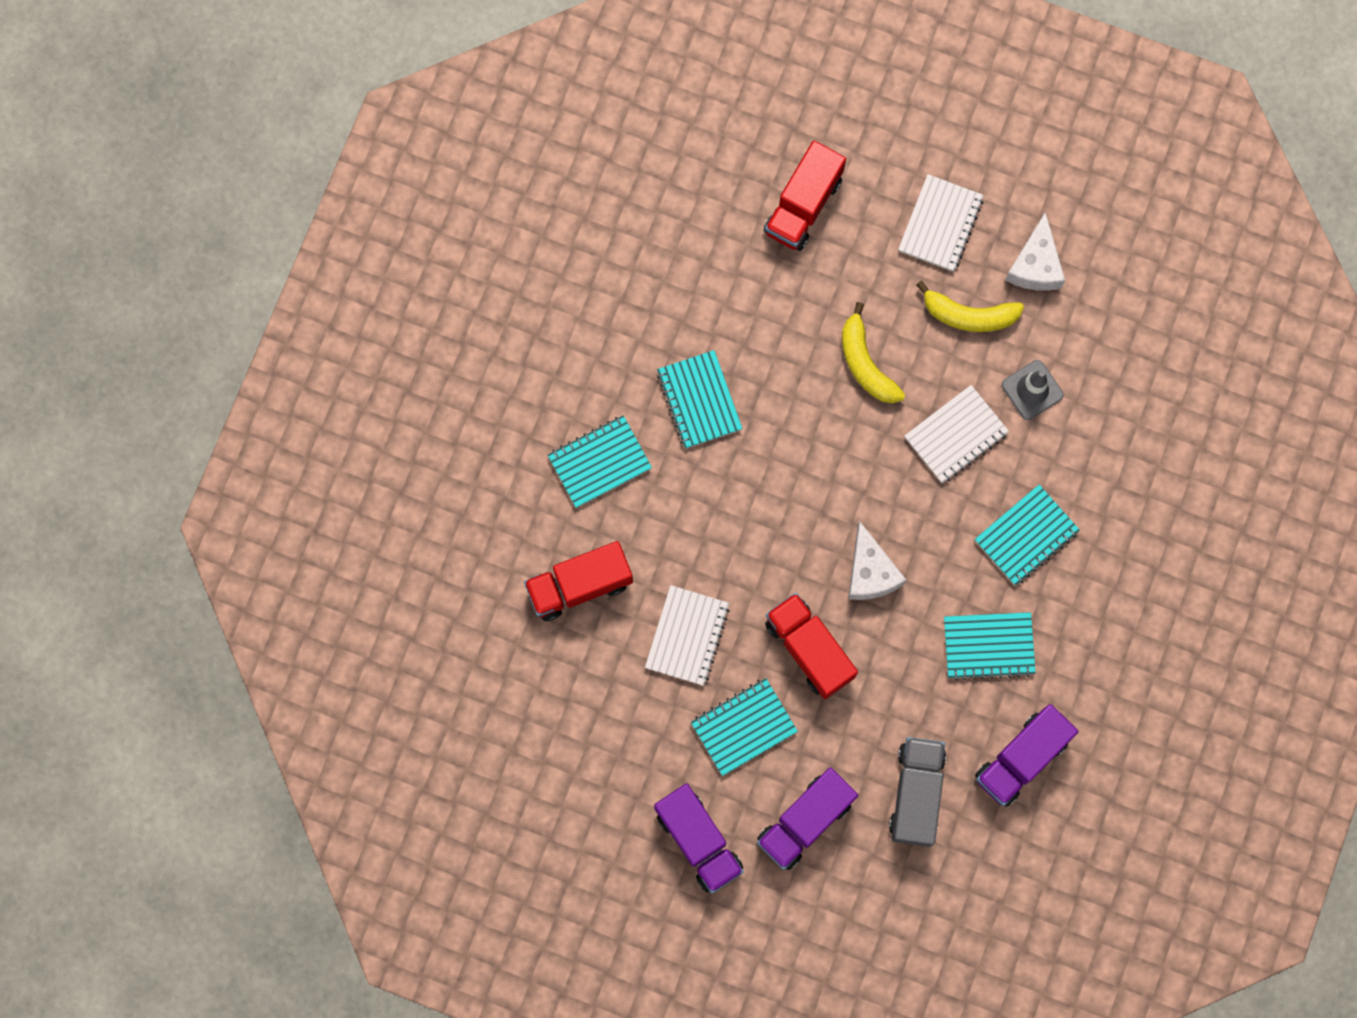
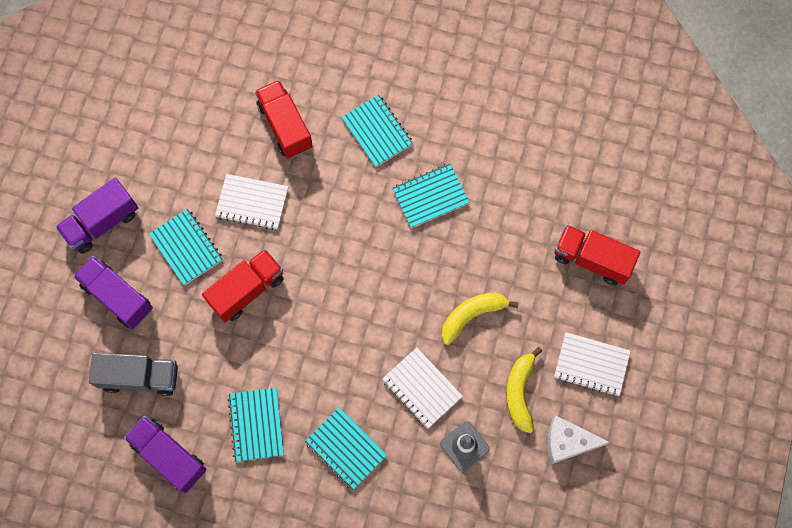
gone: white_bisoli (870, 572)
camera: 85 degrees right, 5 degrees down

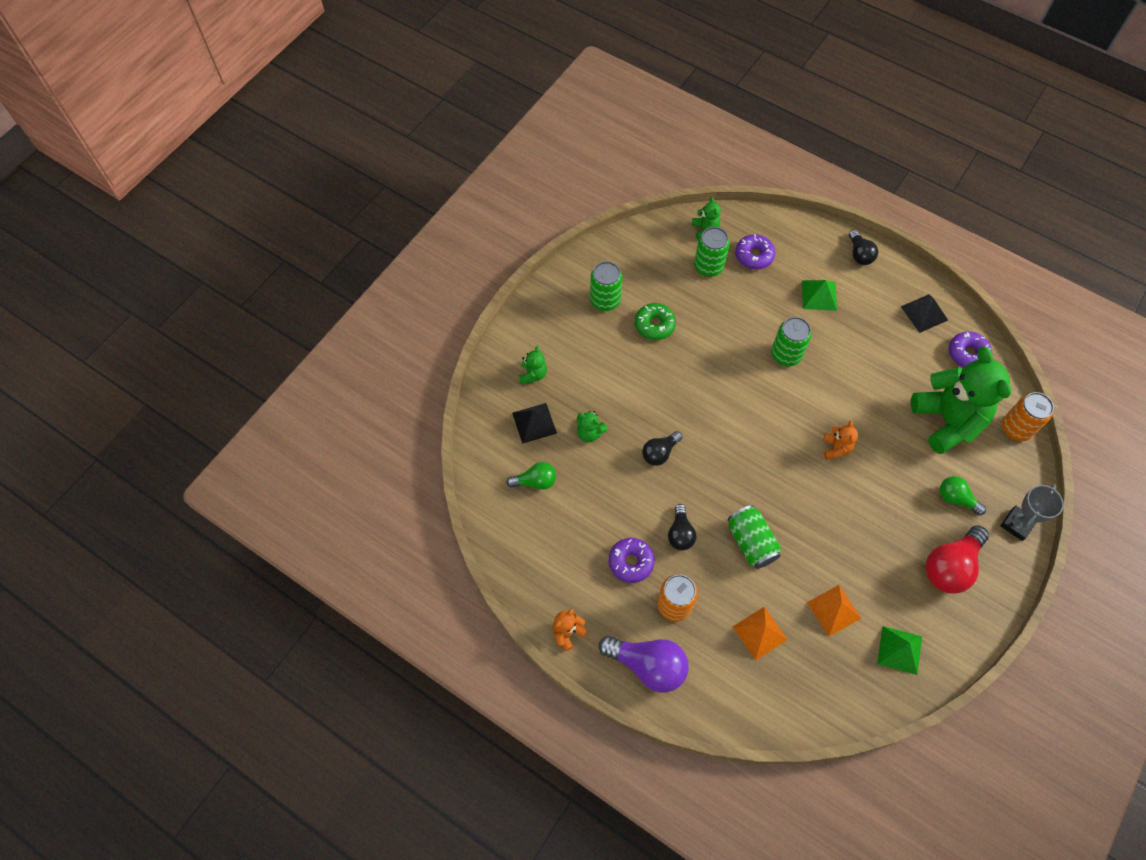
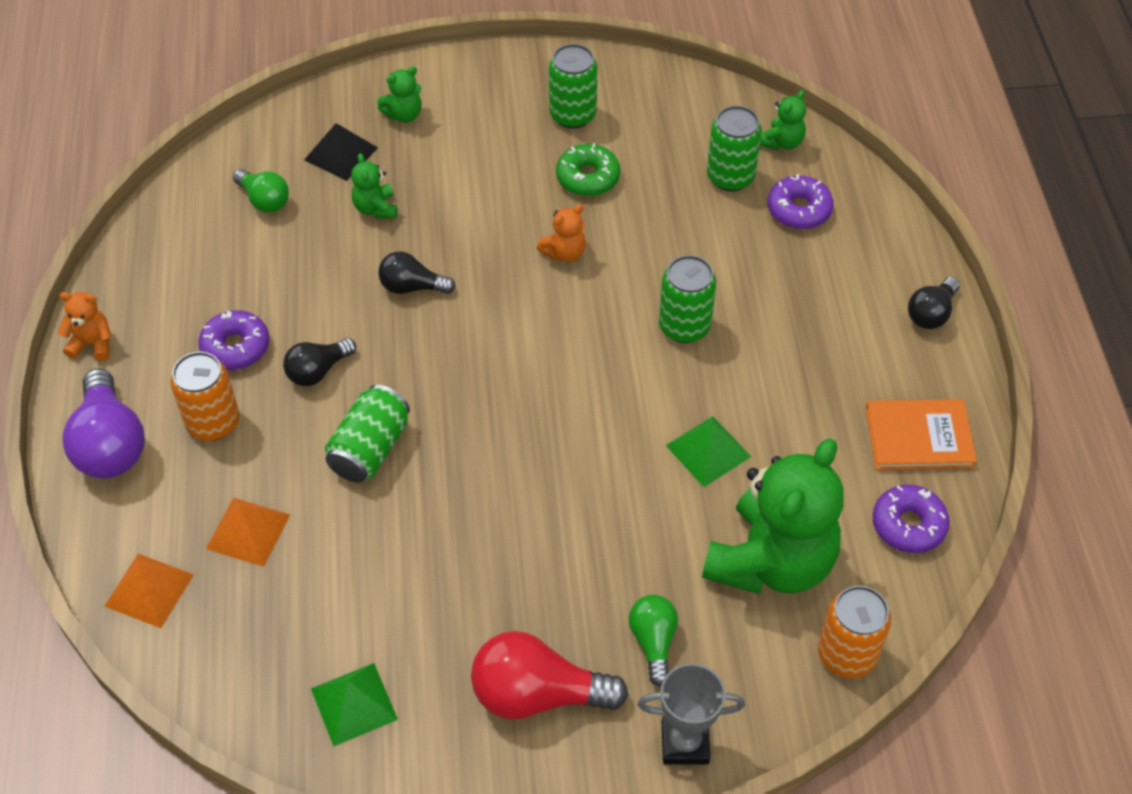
shifted: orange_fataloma (833, 610) to (149, 590); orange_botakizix (836, 448) to (564, 253); green_fataloma (819, 295) to (708, 450)
swapped: black_fataloma (924, 313) to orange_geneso (919, 437)
camera: 50 degrees right, 10 degrees down

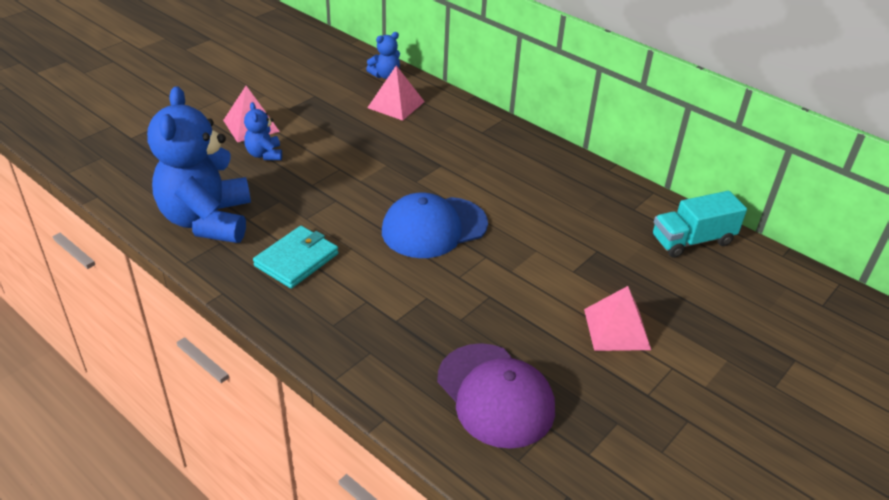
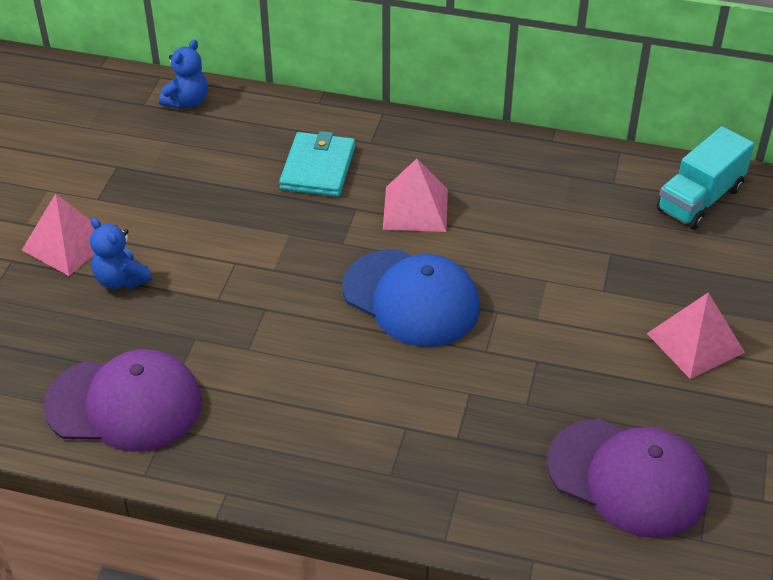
shifted: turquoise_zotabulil (296, 259) to (318, 168); pink_fataloma (396, 104) to (415, 209)
swapped: blue_botakizix (207, 220) to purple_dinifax (124, 404)
rotated: blue_dinifax (434, 228) = (411, 298) 90 degrees counterclockwise
camera: 25 degrees left, 5 degrees up

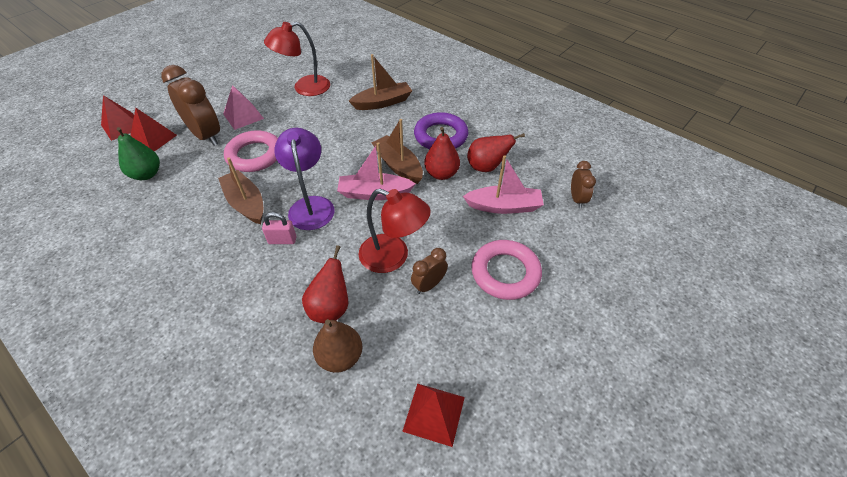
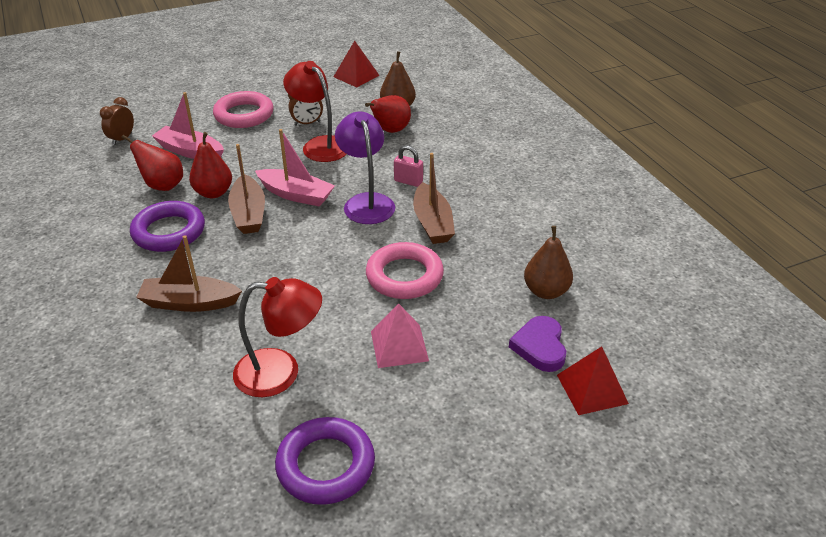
gone: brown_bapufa (206, 135)
new: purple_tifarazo (325, 465)
swapped: red_fataloma (153, 139) to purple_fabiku (540, 347)
repainted: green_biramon (146, 174) to brown_biramon (546, 291)
rotated: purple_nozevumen (311, 205) = (366, 202) 150 degrees clockwise
camera: 155 degrees left, 10 degrees down

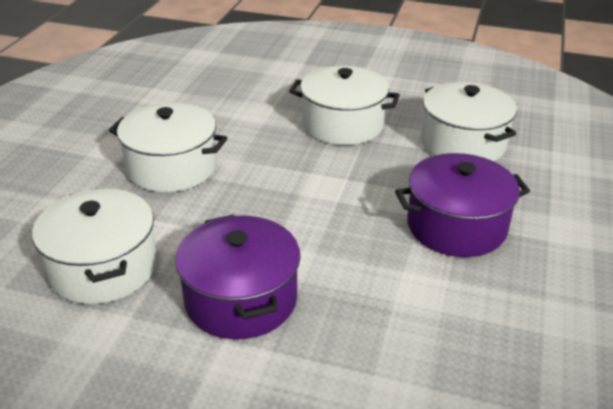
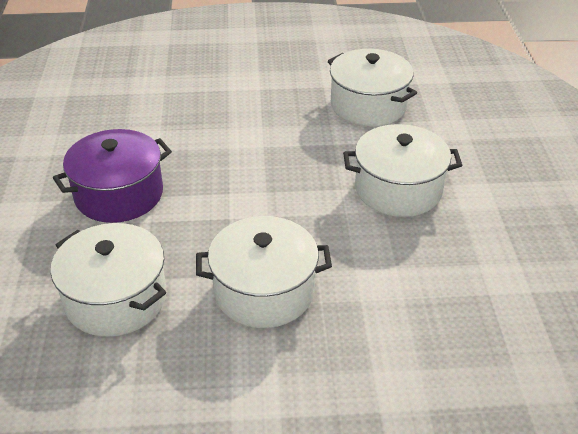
gone: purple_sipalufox (241, 299)
camera: 160 degrees right, 5 degrees up

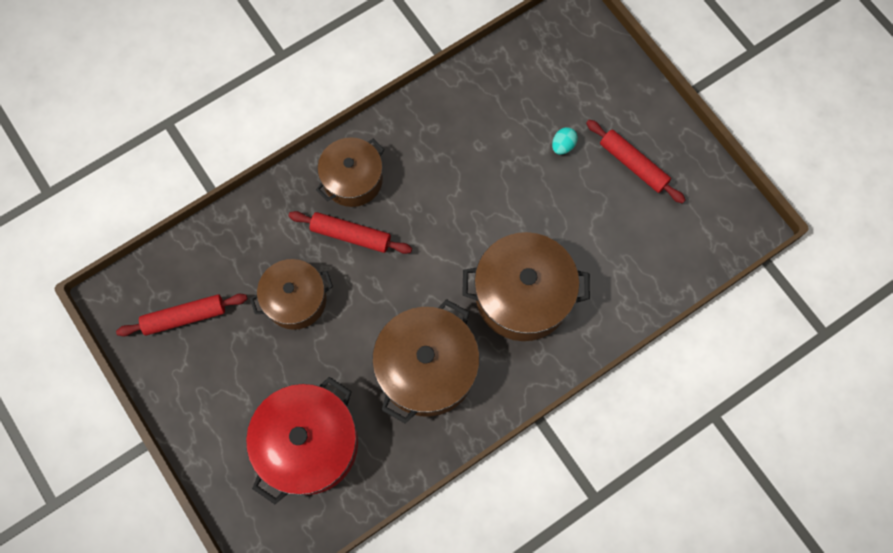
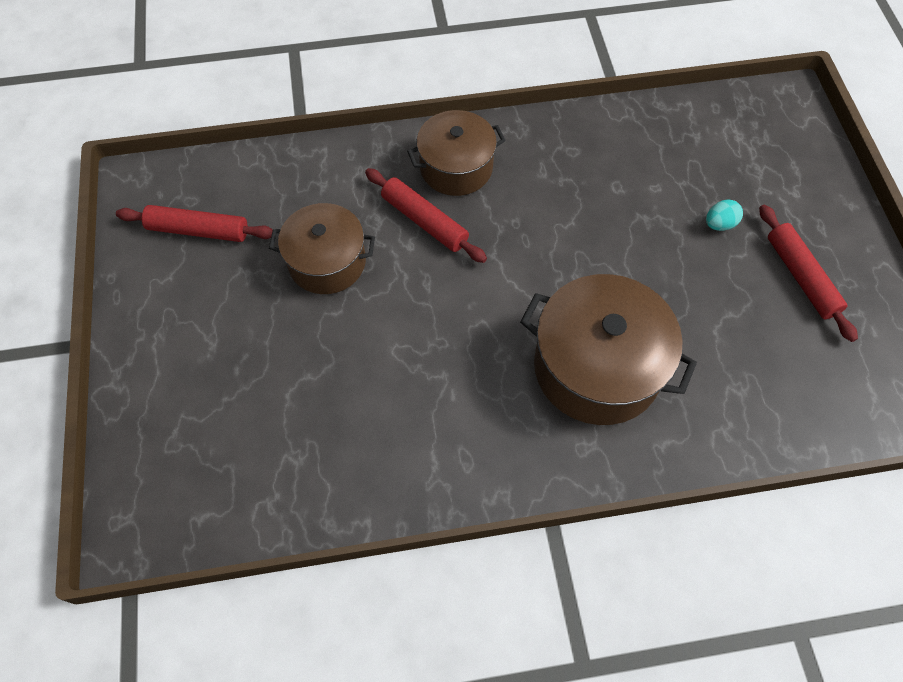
gone: red_sipalufox (309, 444); brown_sipalufox (427, 368)
camera: 25 degrees right, 10 degrees down

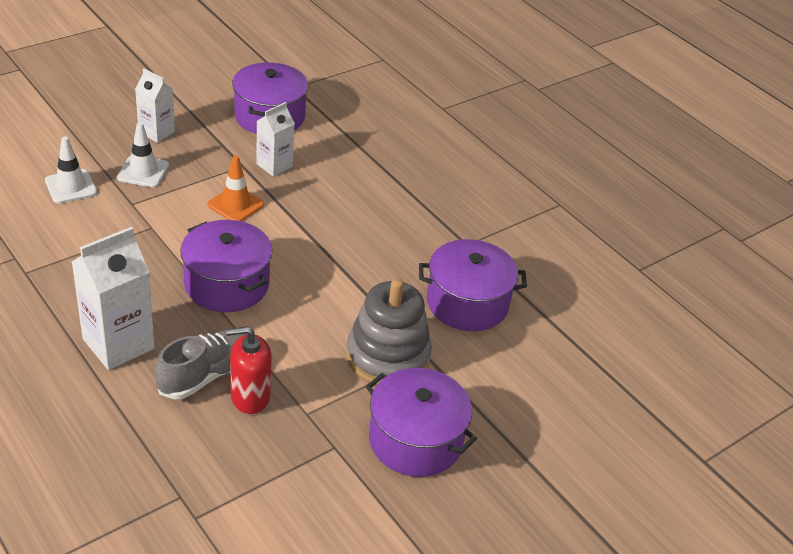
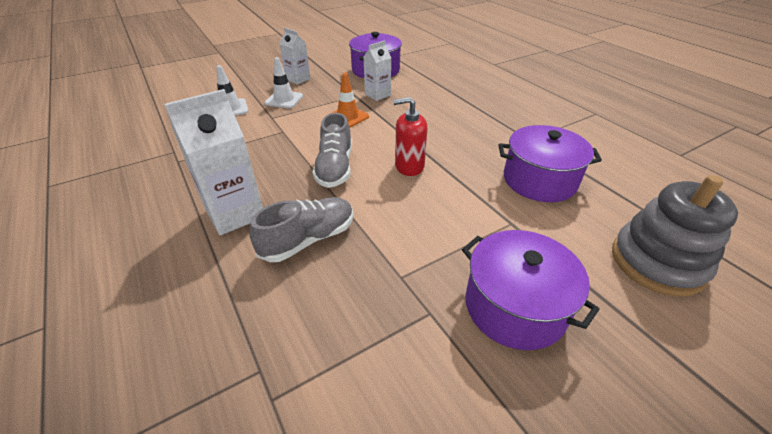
shifted: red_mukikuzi (250, 396) to (409, 166); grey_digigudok (387, 356) to (657, 262)
swapped: purple_sipalufox (226, 284) to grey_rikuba (335, 168)
camera: 10 degrees right, 0 degrees up

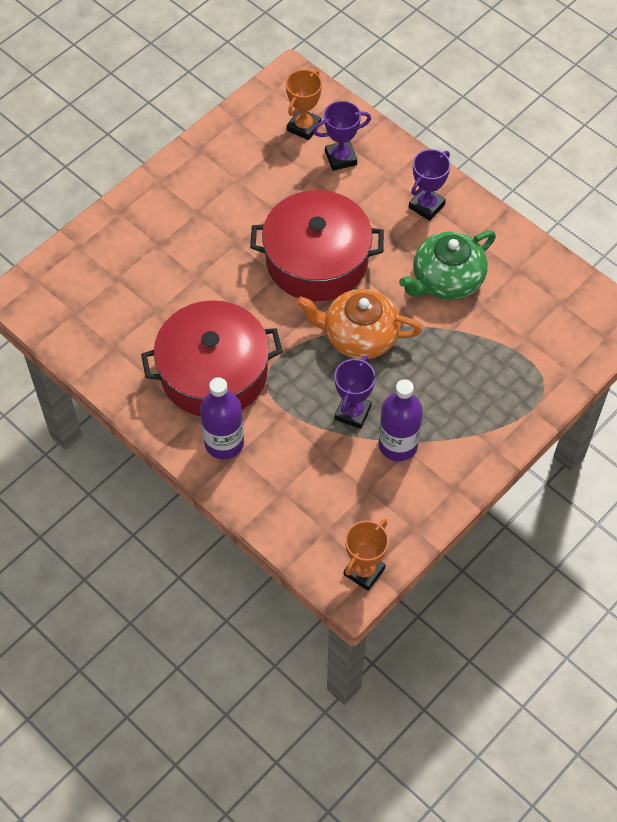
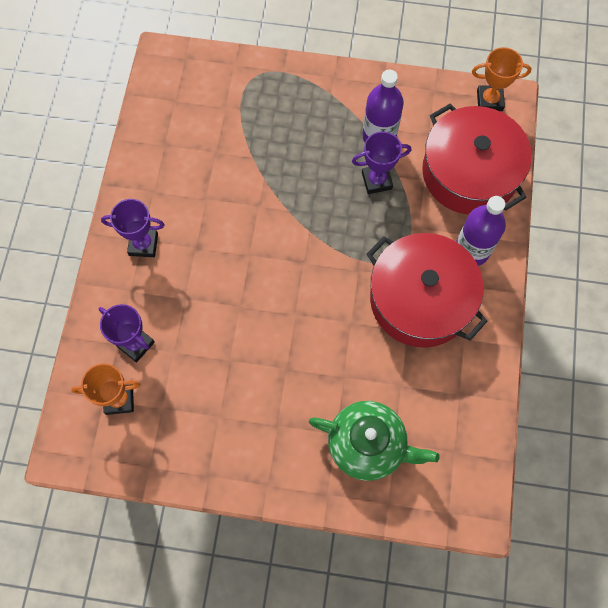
gone: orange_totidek (359, 336)
shifted: green_totidek (446, 280) to (368, 444); red_sipalufox (317, 260) to (469, 172)
camera: 125 degrees left, 10 degrees up

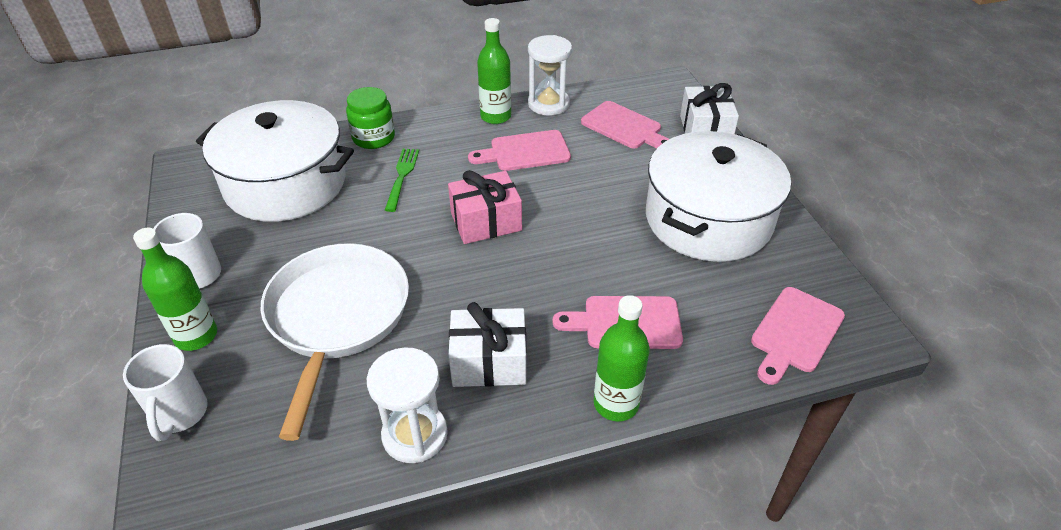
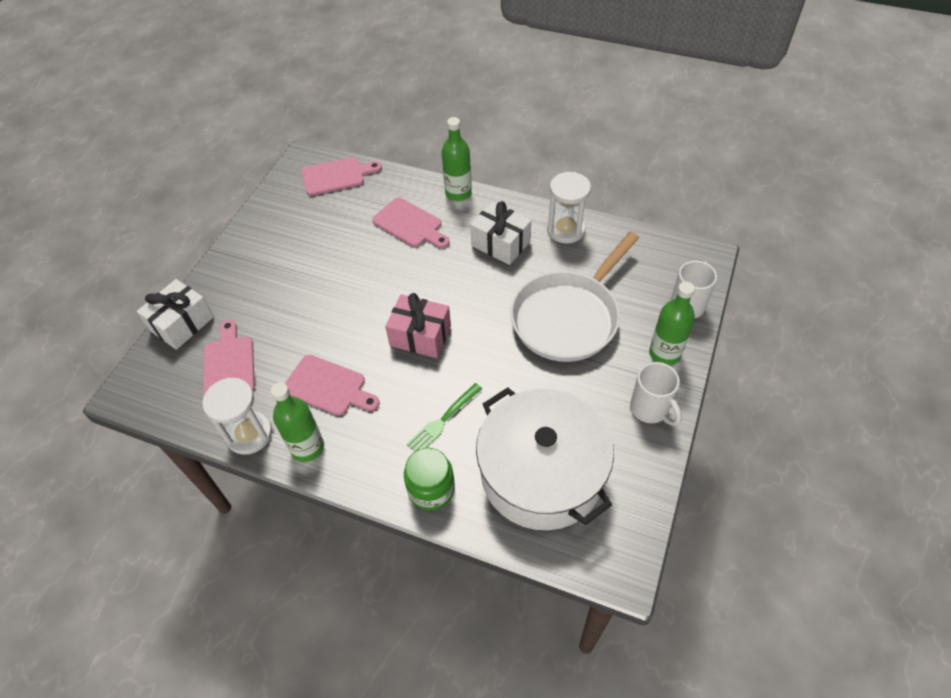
gone: white_sipalufox (708, 219)
camera: 140 degrees left, 10 degrees up

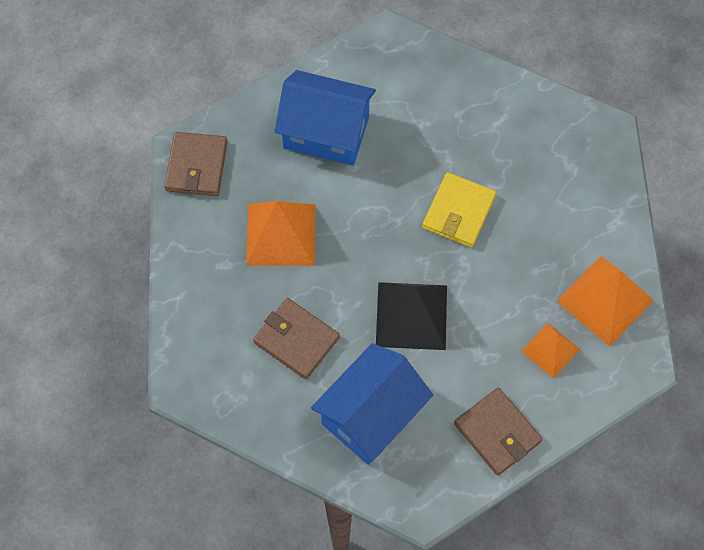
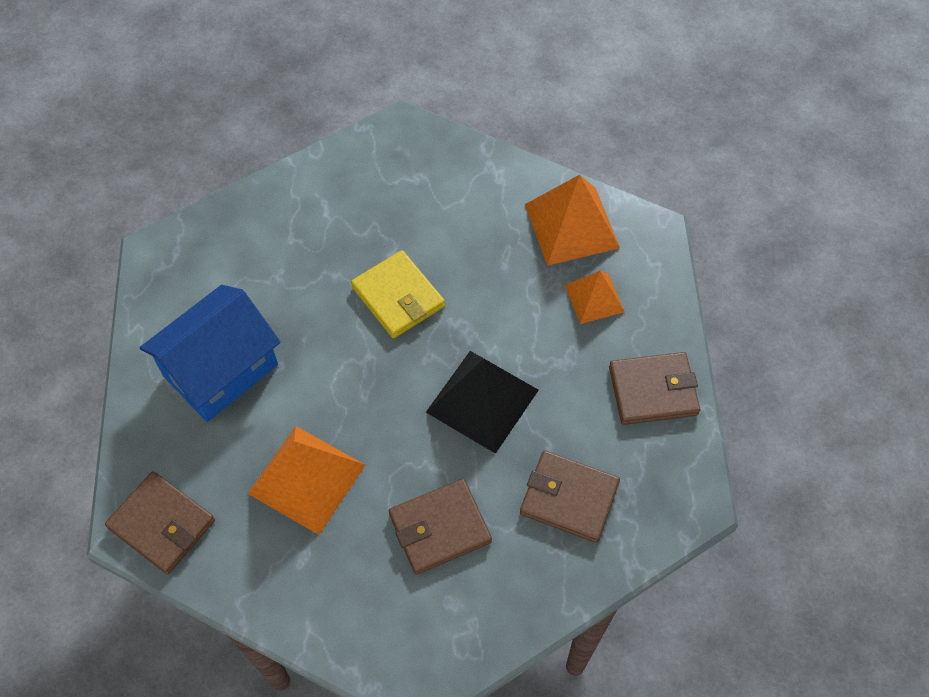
swapped: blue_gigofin (371, 415) to brown_zotabulil (569, 498)
camera: 60 degrees left, 5 degrees down

